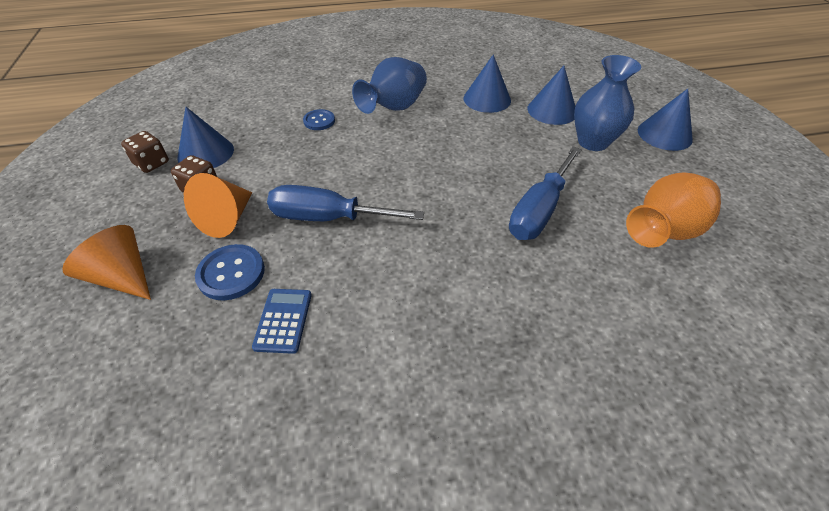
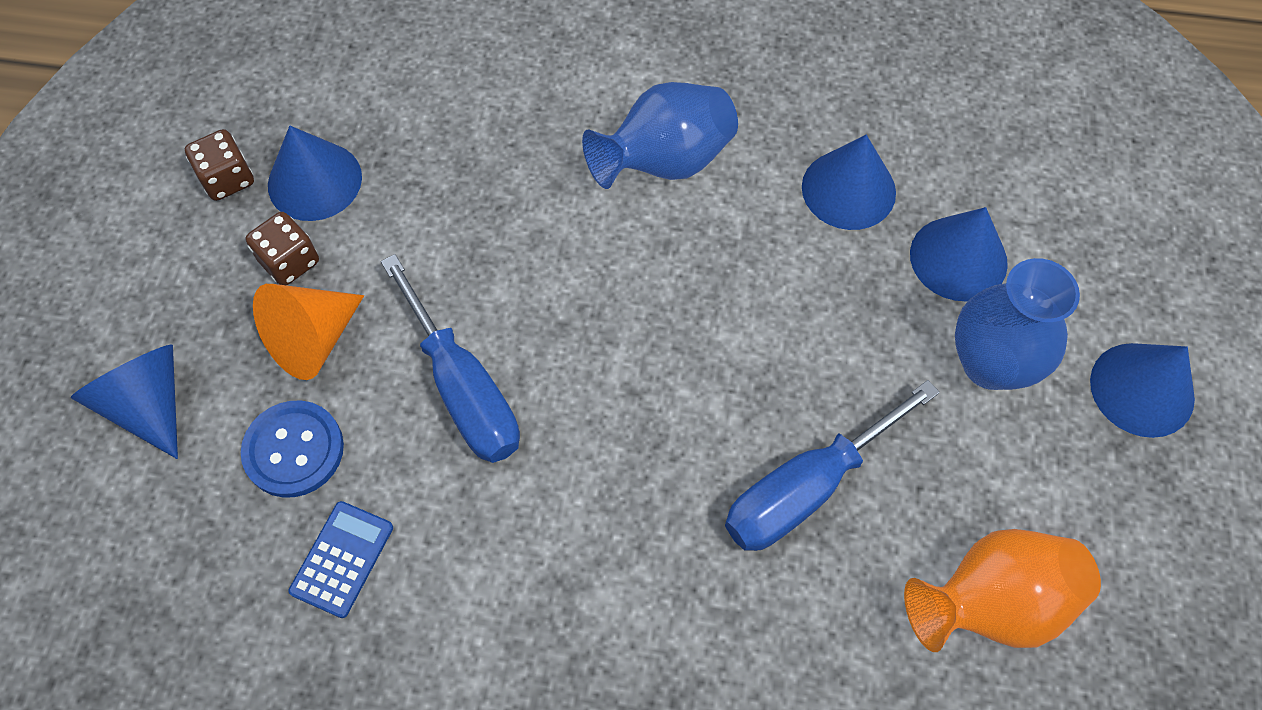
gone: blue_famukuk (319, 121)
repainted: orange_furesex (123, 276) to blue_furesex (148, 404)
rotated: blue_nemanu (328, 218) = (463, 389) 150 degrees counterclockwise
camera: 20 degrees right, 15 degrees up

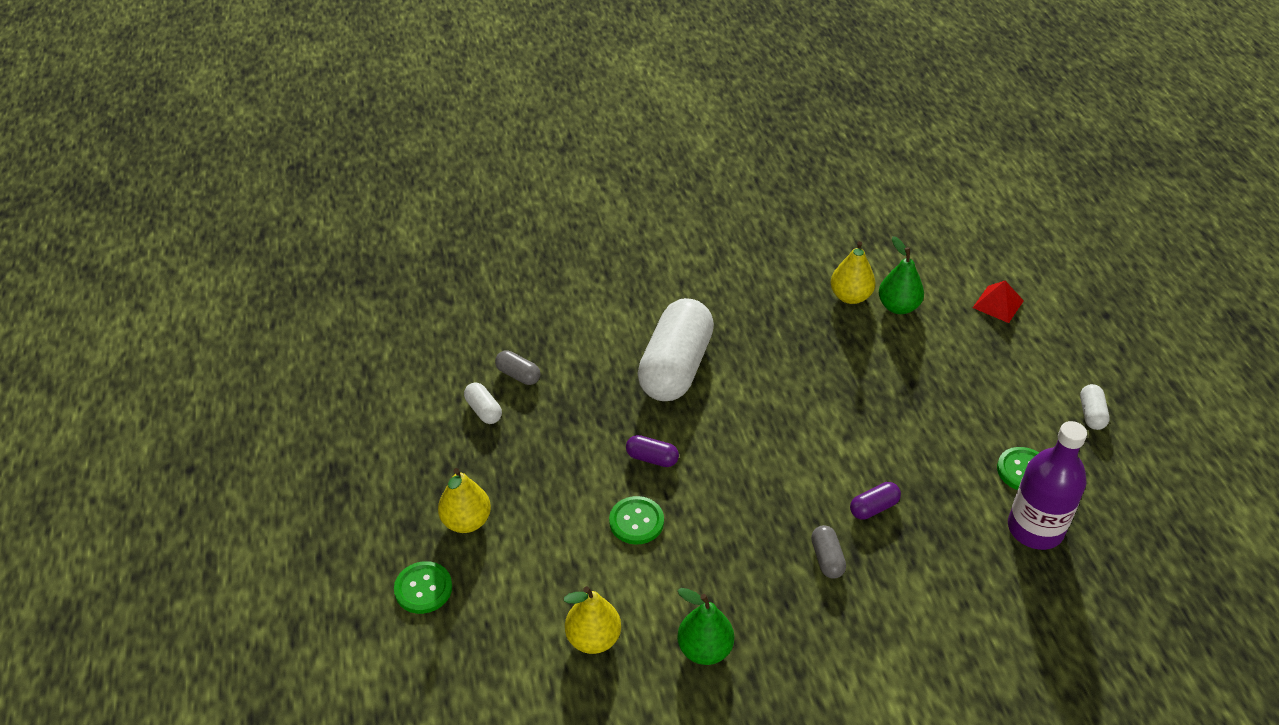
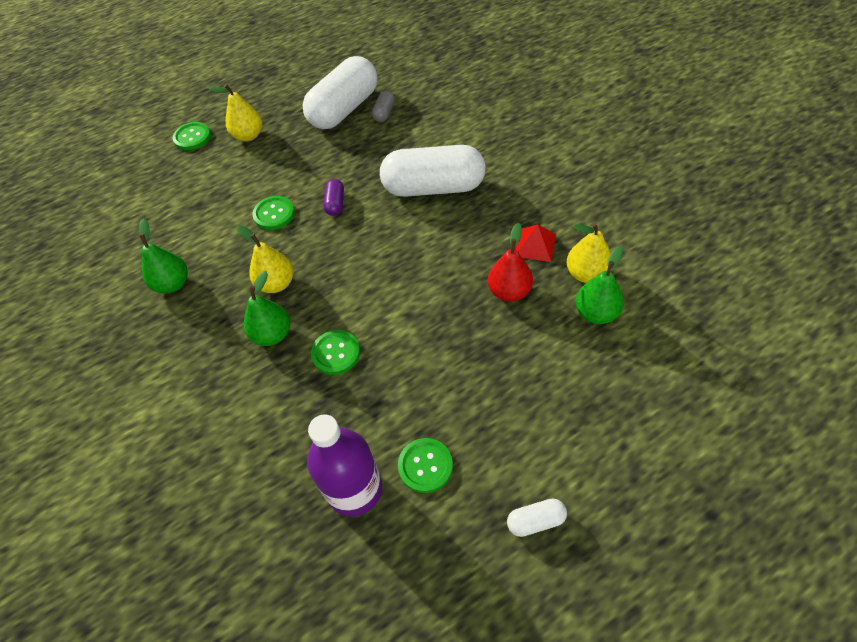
new: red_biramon (509, 291)
shifted: yellow_biramon (593, 639) to (276, 283); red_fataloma (998, 304) to (535, 245)
swapped: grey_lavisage (827, 559) to green_biramon (272, 334); purple_lavisage (873, 508) to green_famukuk (336, 353)
scaled: white_lavisage (483, 410) = (344, 109) x2.42
camera: 75 degrees right, 10 degrees up

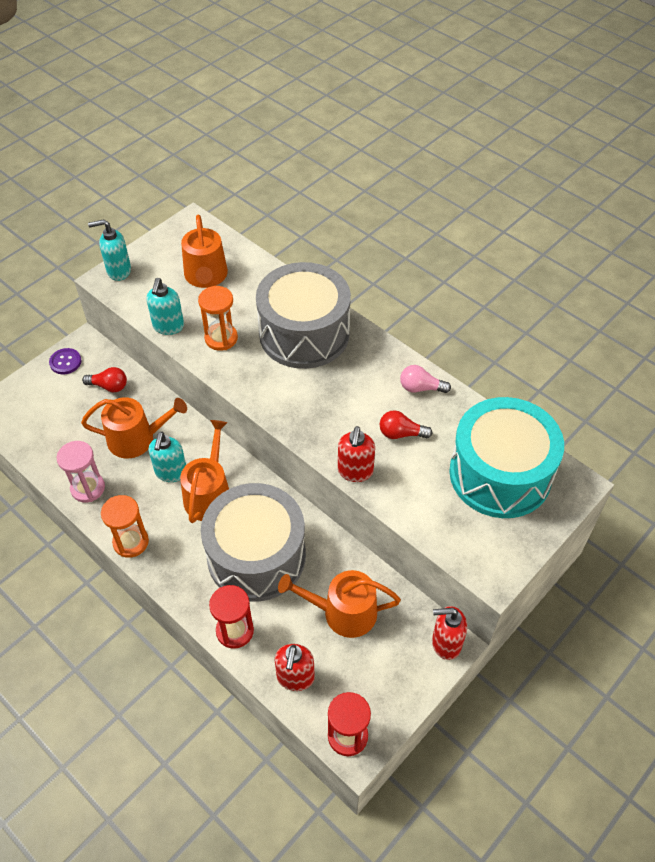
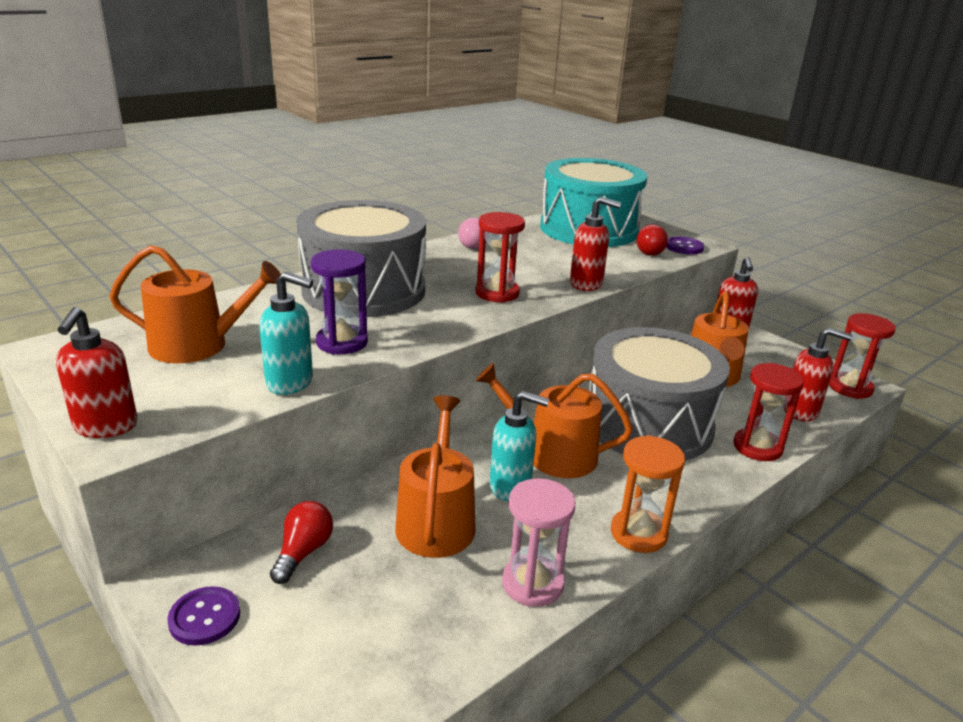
new: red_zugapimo (497, 293); purple_famukuk (684, 247)
shifted: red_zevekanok (401, 433) to (650, 251)
repainted: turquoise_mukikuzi (118, 271) to red_mukikuzi (105, 427); orange_zugapimo (221, 338) to purple_zugapimo (342, 342)
camera: 85 degrees left, 25 degrees down

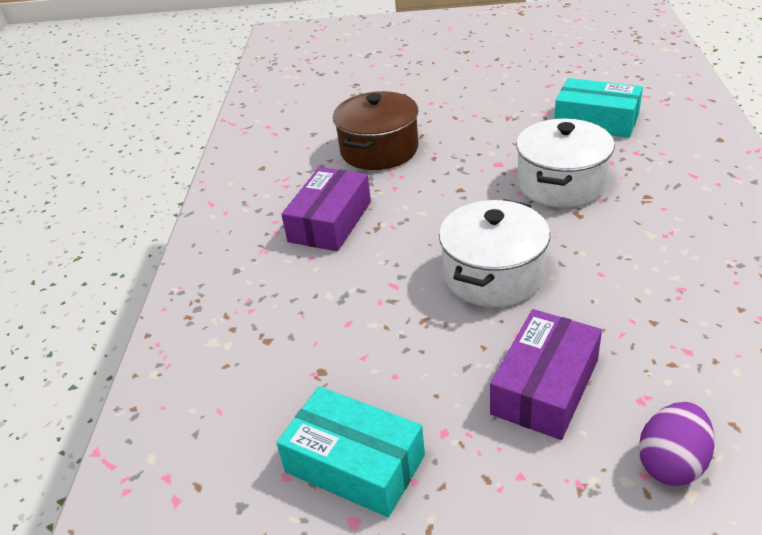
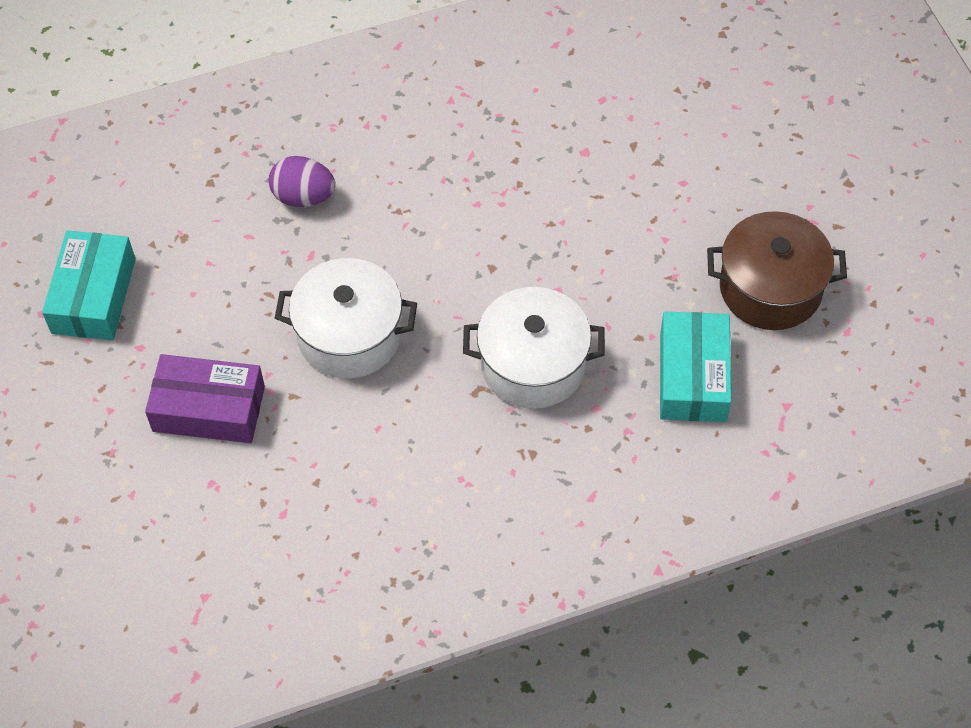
gone: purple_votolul (330, 221)
shifted: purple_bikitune (672, 463) to (303, 197); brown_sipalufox (379, 150) to (770, 288)
camera: 65 degrees right, 20 degrees up

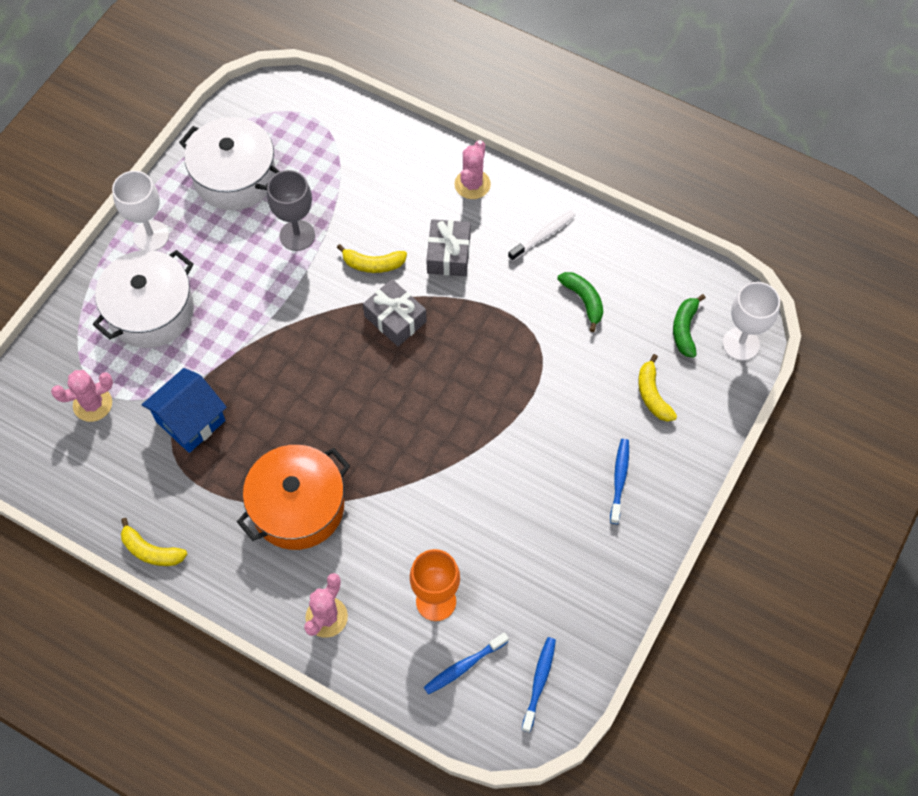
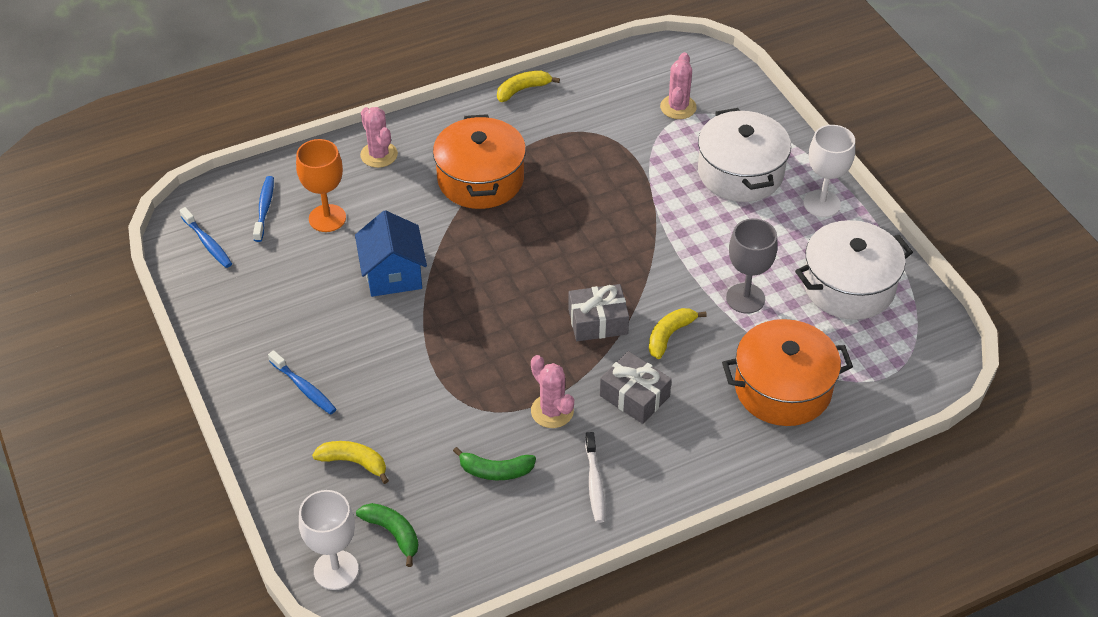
new: orange_sipalufox (782, 388)
shifted: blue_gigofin (190, 421) to (393, 274); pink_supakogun (472, 184) to (552, 411)
camera: 125 degrees right, 15 degrees down

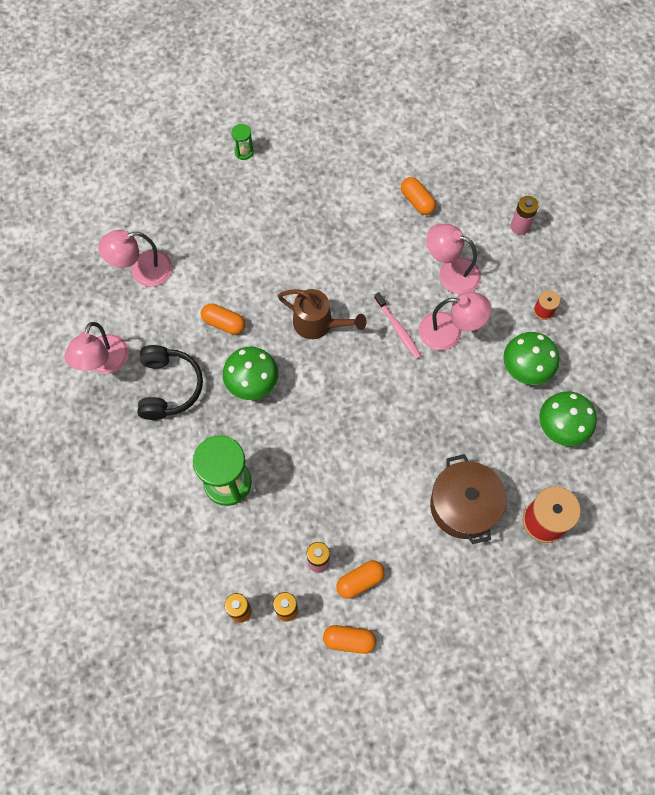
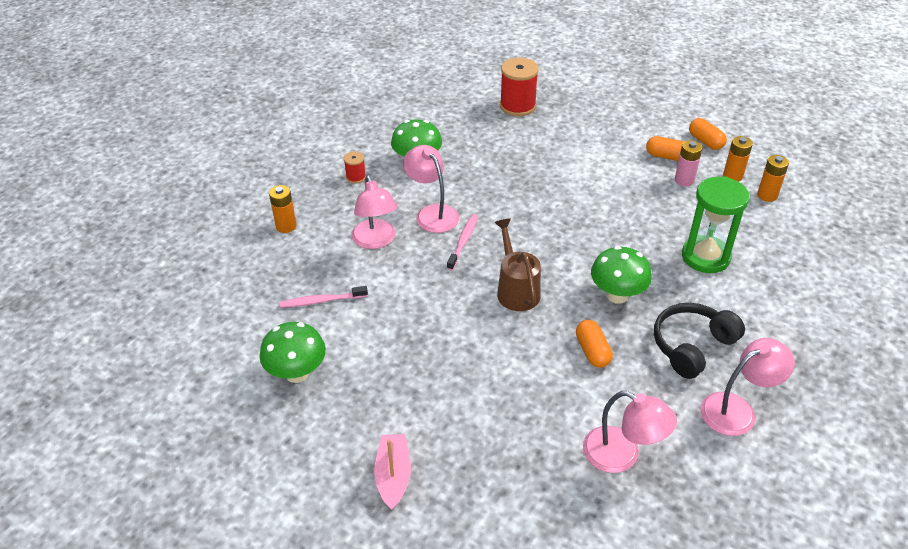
gone: brown_sipalufox (463, 506)
shifted: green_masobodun (561, 427) to (297, 373)
swapped: orange_lavisage (417, 201) to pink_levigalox (321, 301); green_zugapimo (244, 152) to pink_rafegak (393, 476)
repainted: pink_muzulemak (519, 226) to orange_muzulemak (286, 226)
camera: 130 degrees left, 25 degrees down

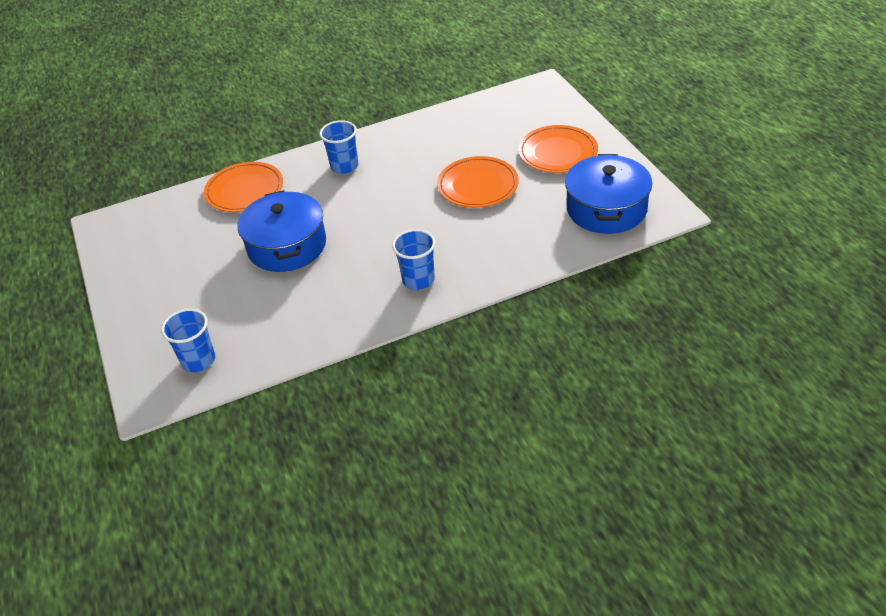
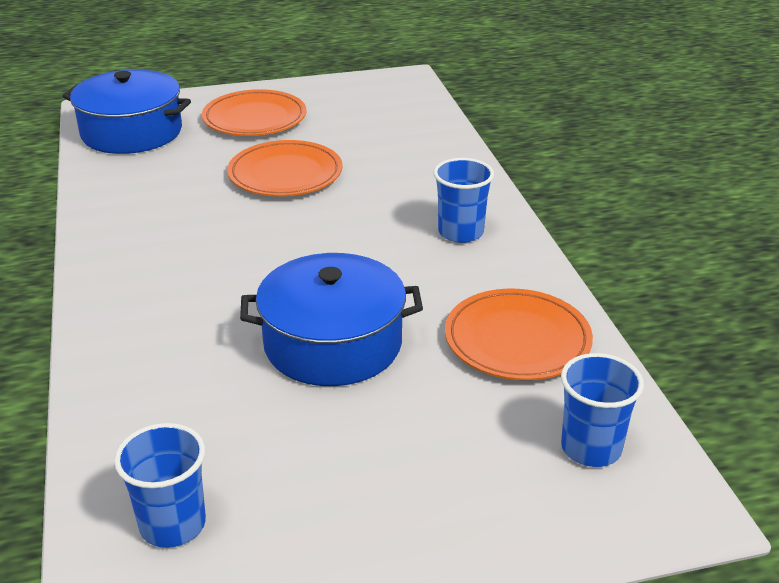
shifted: blue_sipalufox (606, 209) to (132, 132); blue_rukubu (344, 166) to (173, 525); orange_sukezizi (244, 190) to (517, 340)
camera: 85 degrees left, 10 degrees down

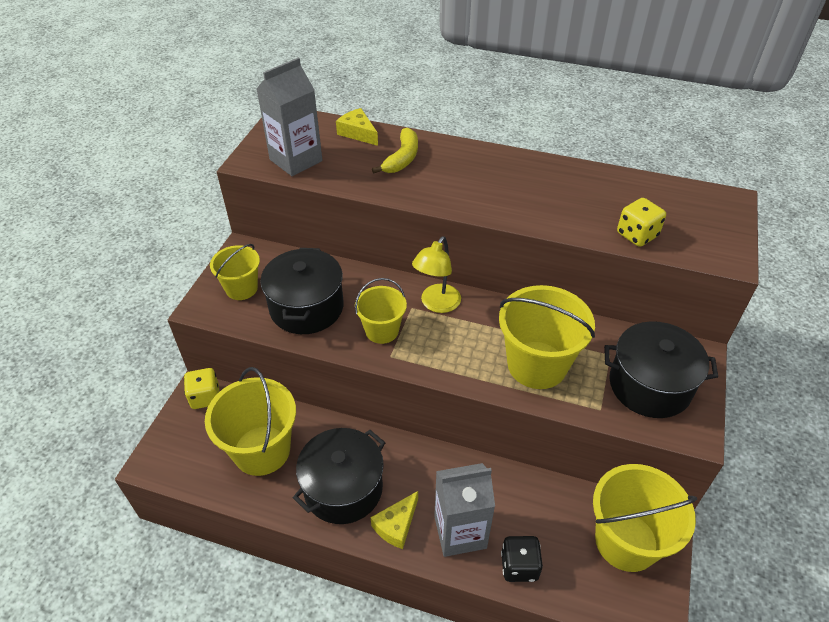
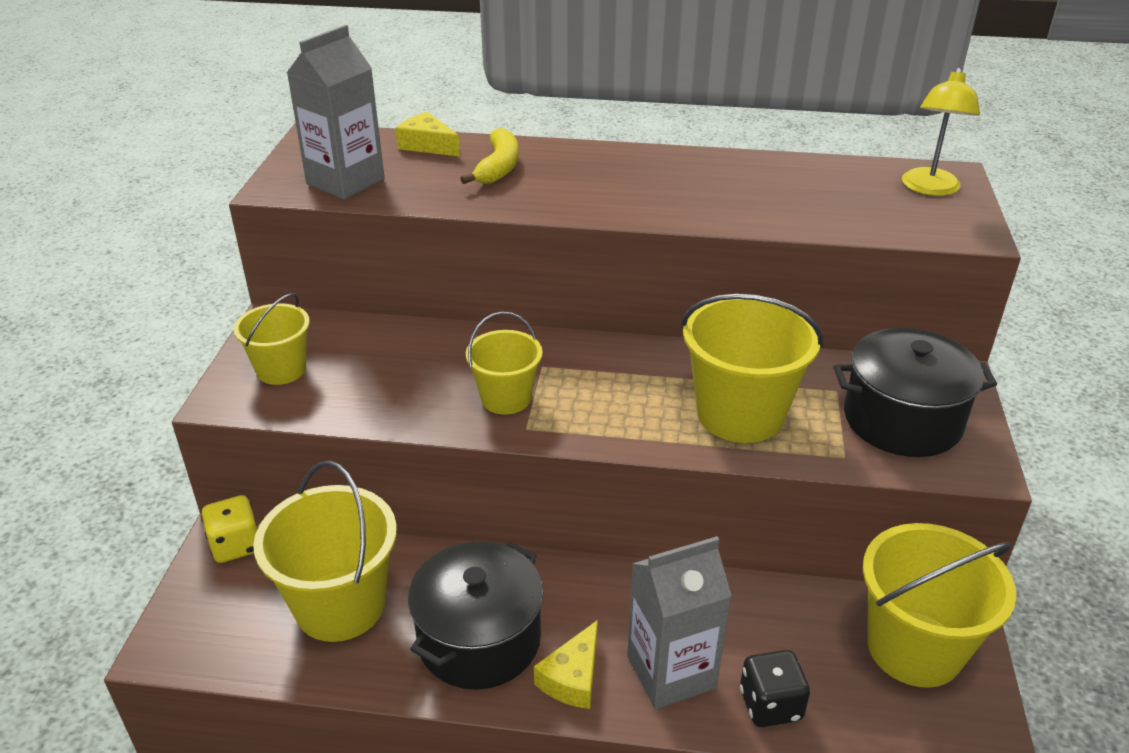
gone: black_sipalufox (306, 307); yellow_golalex (637, 235)
shifted: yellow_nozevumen (436, 304) to (929, 189)
camera: 10 degrees left, 10 degrees down

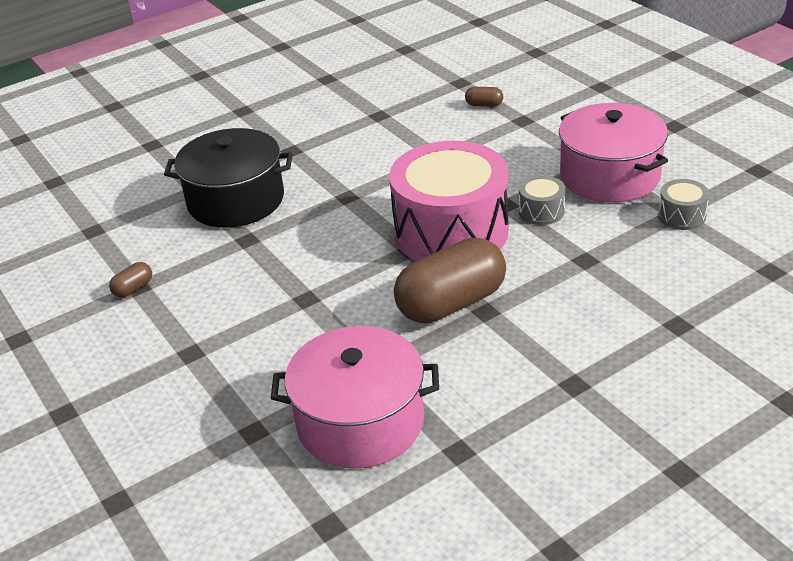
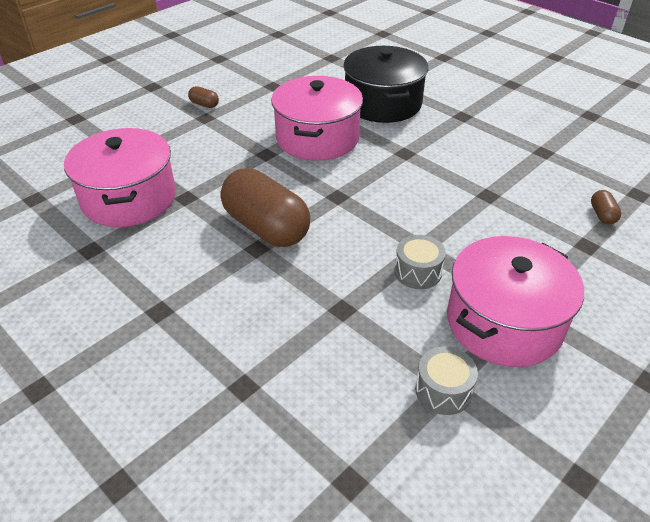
gone: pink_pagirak (451, 232)
new: pink_sipalufox (317, 138)
shifted: brown_lavisage (133, 288) to (204, 104)
camera: 75 degrees right, 5 degrees up

